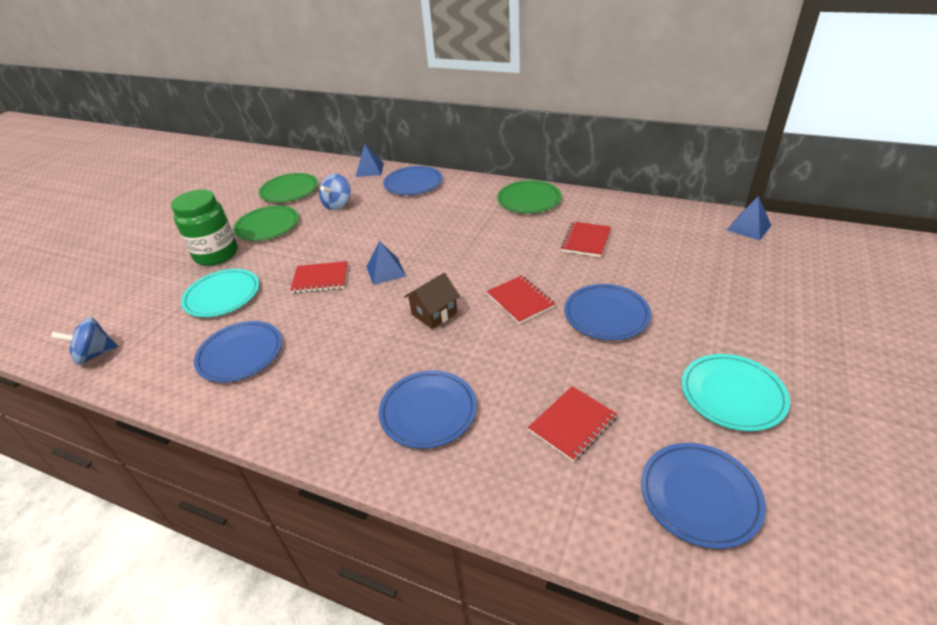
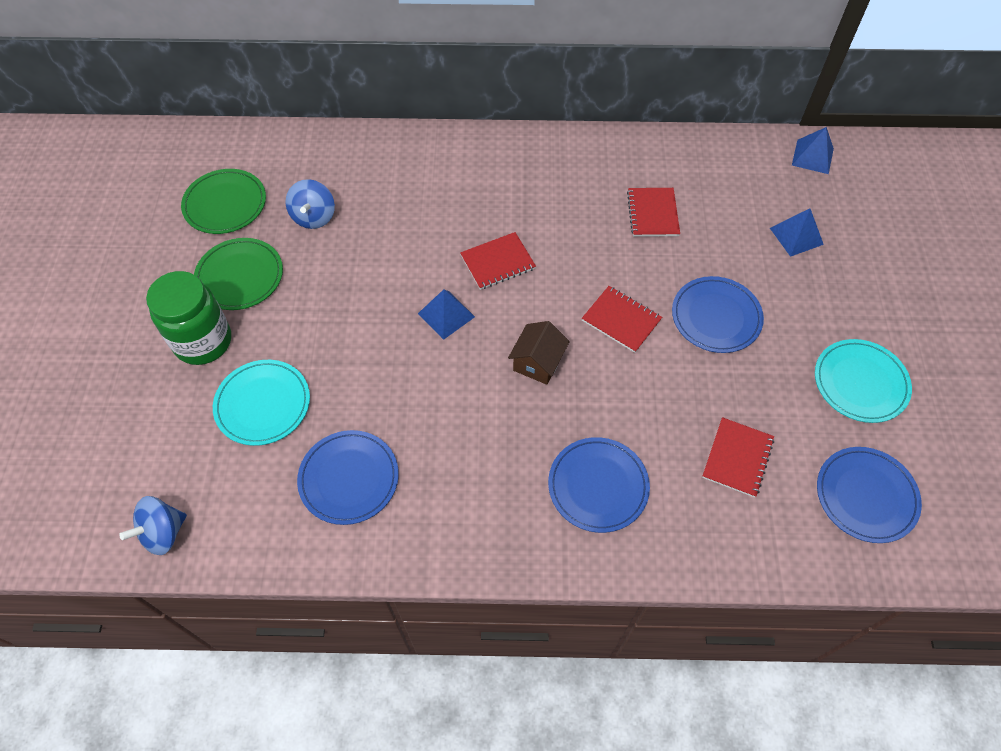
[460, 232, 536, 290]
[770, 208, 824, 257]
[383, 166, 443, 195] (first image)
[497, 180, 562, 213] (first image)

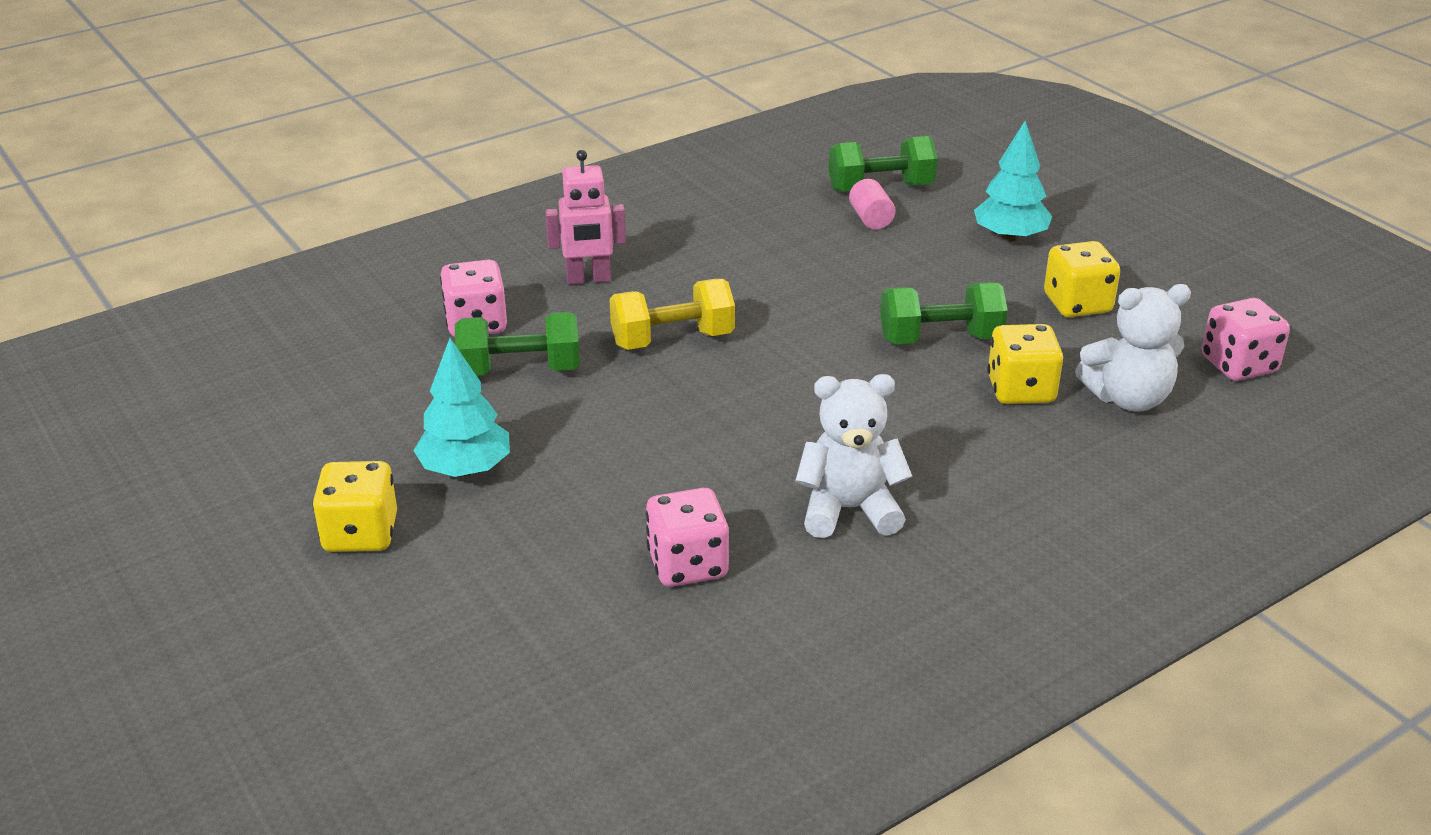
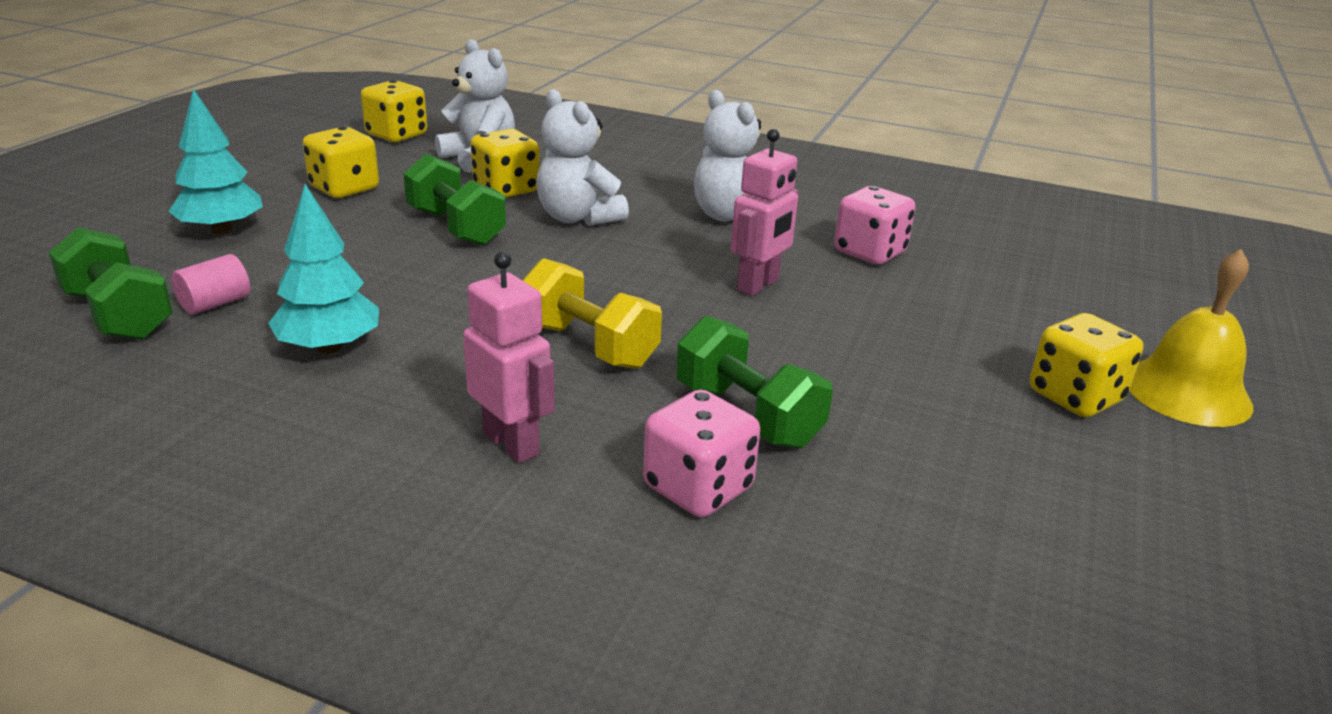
[268, 184, 379, 354]
[361, 80, 427, 142]
[536, 89, 629, 226]
[731, 129, 799, 296]
[1129, 249, 1254, 427]

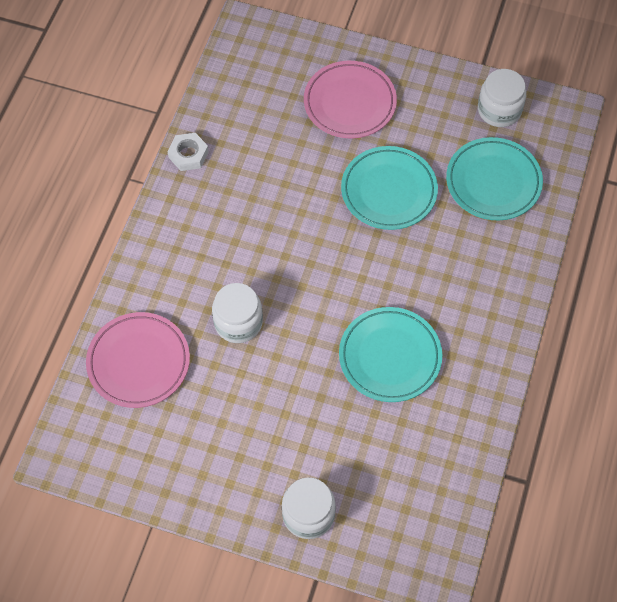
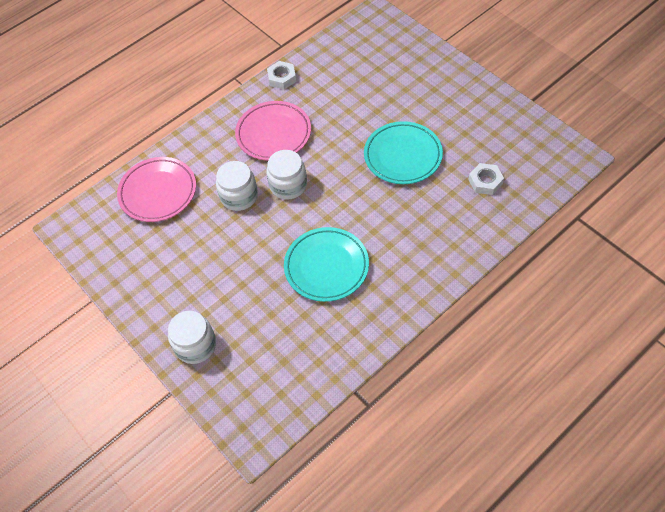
[235, 101, 311, 161]
[266, 150, 307, 200]
[468, 163, 504, 195]

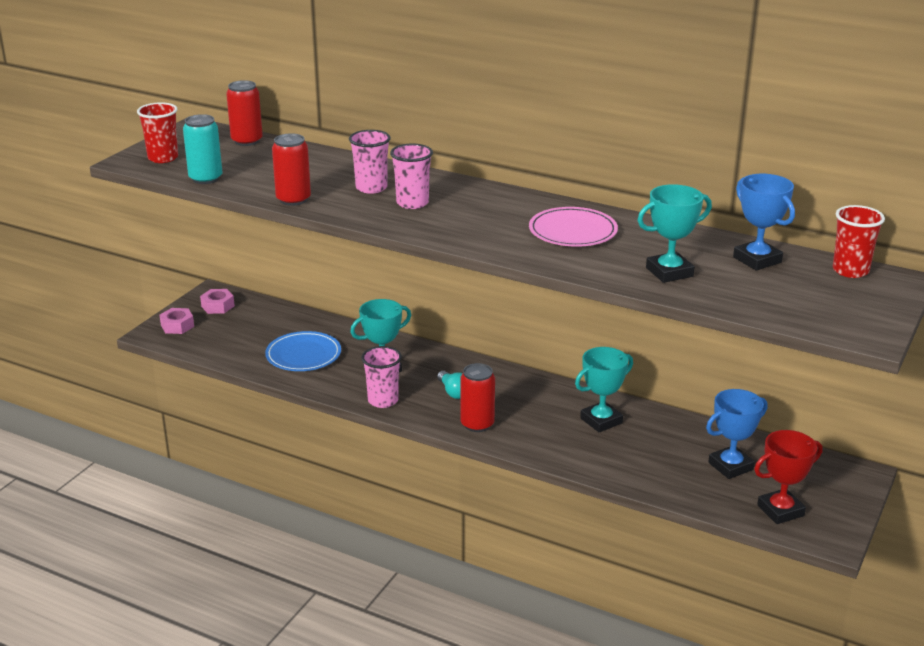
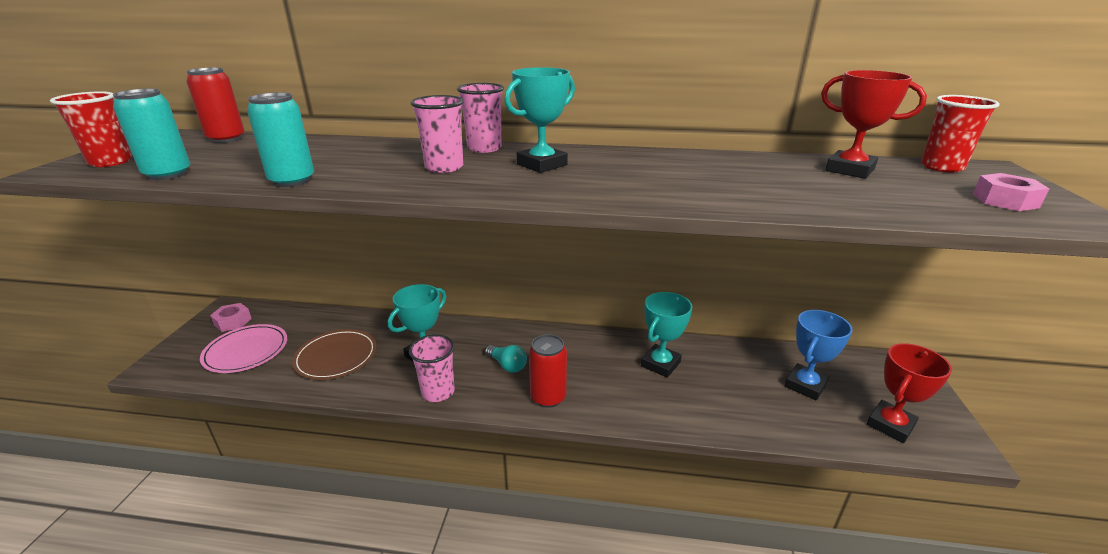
[200, 324, 287, 373]
[247, 92, 314, 187]
[292, 329, 377, 380]
[457, 83, 504, 153]
[504, 67, 575, 173]
[821, 70, 927, 179]
[973, 173, 1049, 211]

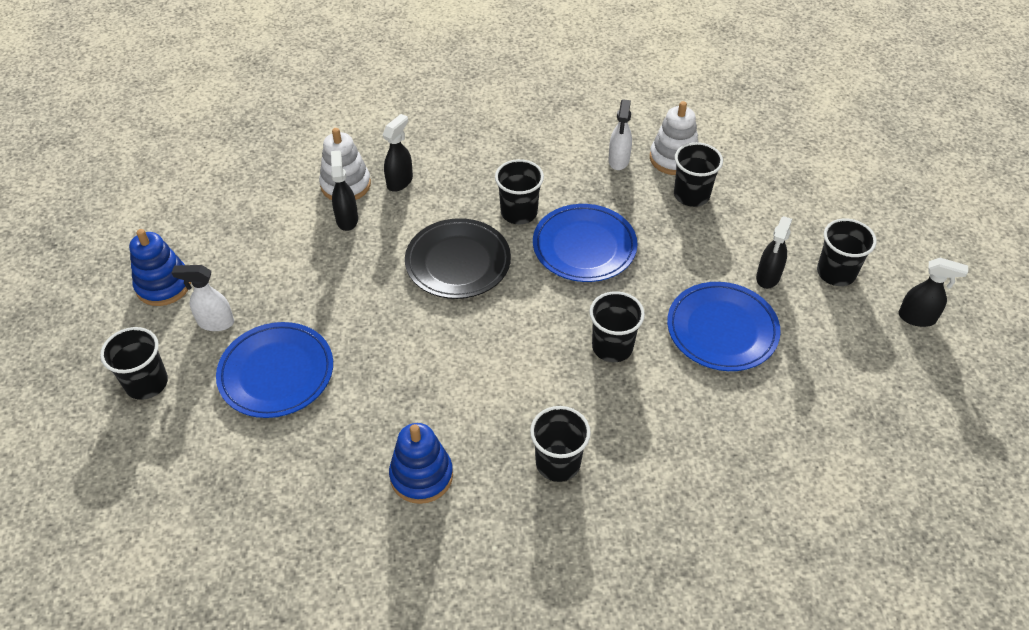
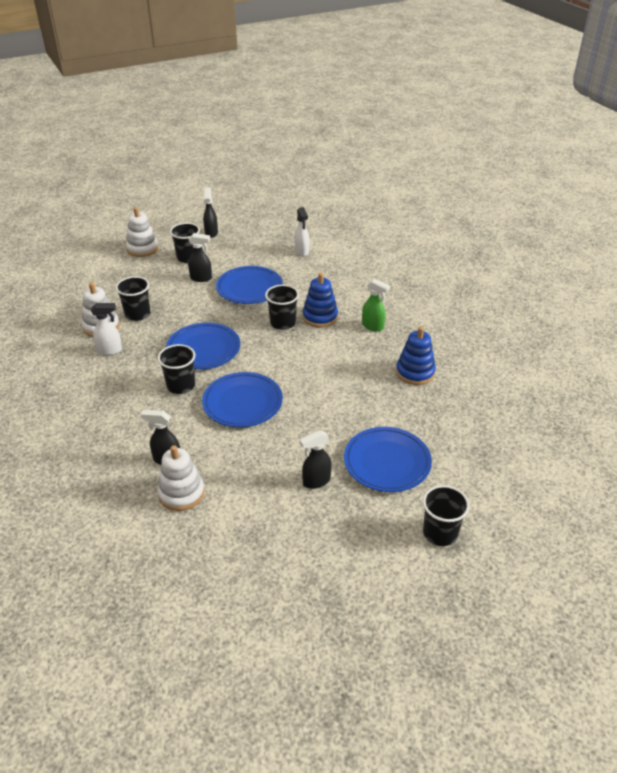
[126, 207, 158, 257]
[202, 372, 283, 427]
[294, 207, 309, 256]
[300, 430, 332, 489]
[303, 273, 338, 327]
[362, 279, 390, 332]

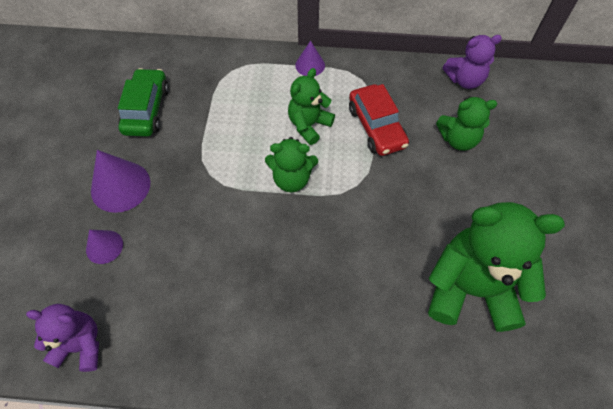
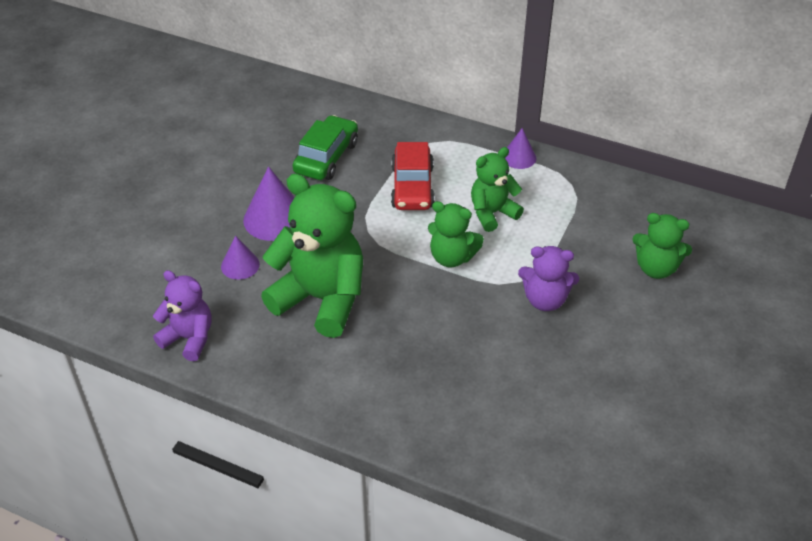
[261, 173, 363, 338]
[391, 142, 435, 210]
[518, 246, 579, 311]

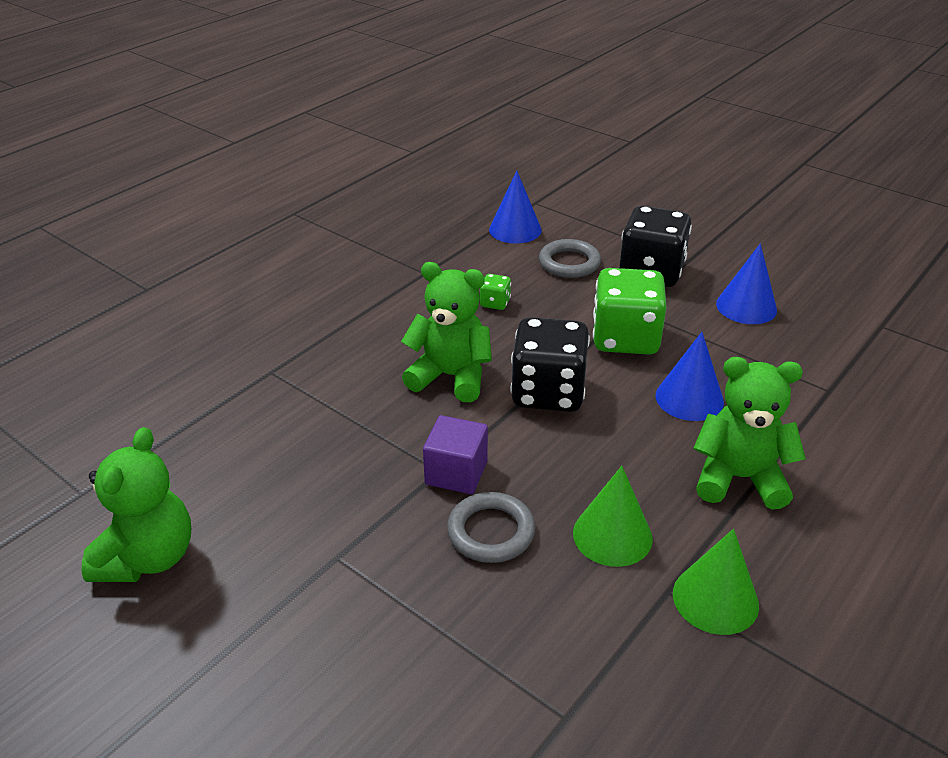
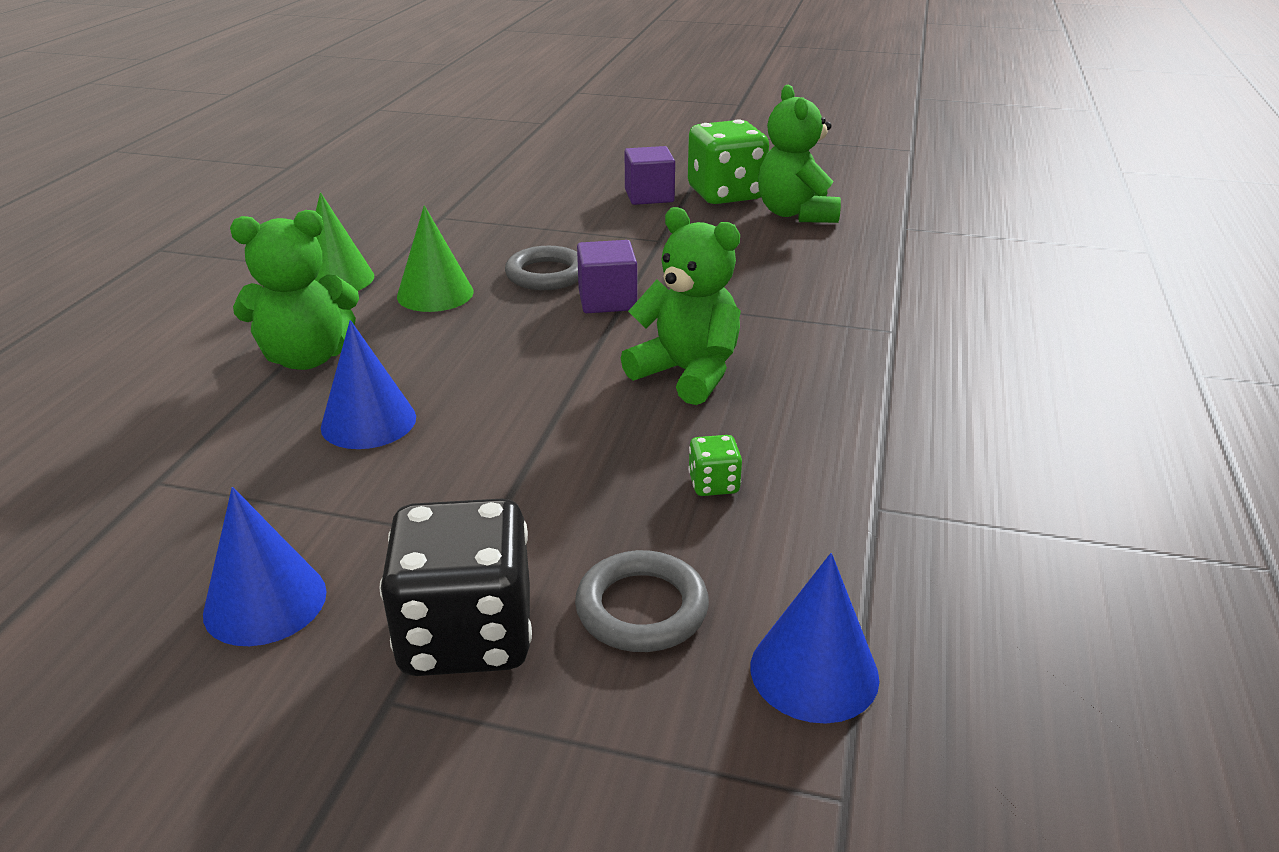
[621, 207, 741, 405]
[625, 146, 675, 205]
[688, 120, 769, 204]
[510, 317, 590, 412] (first image)

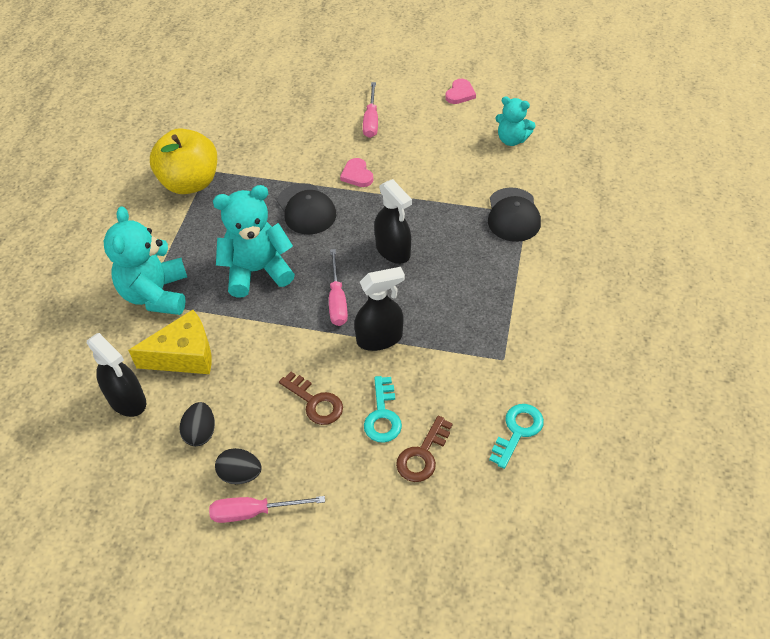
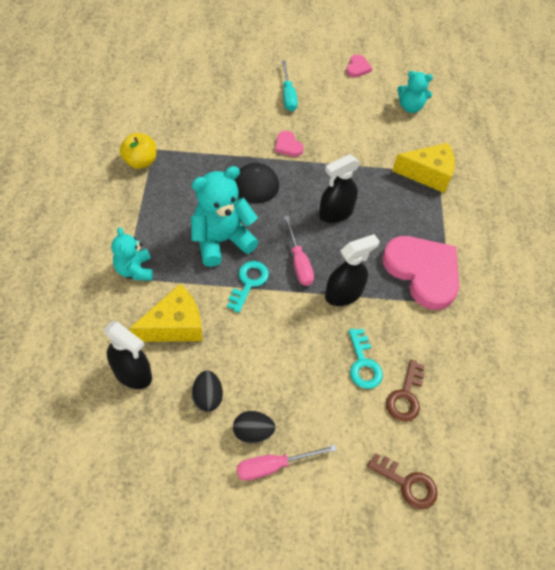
[111, 227, 153, 281]
[120, 133, 157, 169]
[227, 261, 269, 313]
[282, 61, 298, 111]
[319, 154, 360, 223]
[367, 453, 438, 509]
[382, 236, 459, 310]
[392, 143, 455, 193]

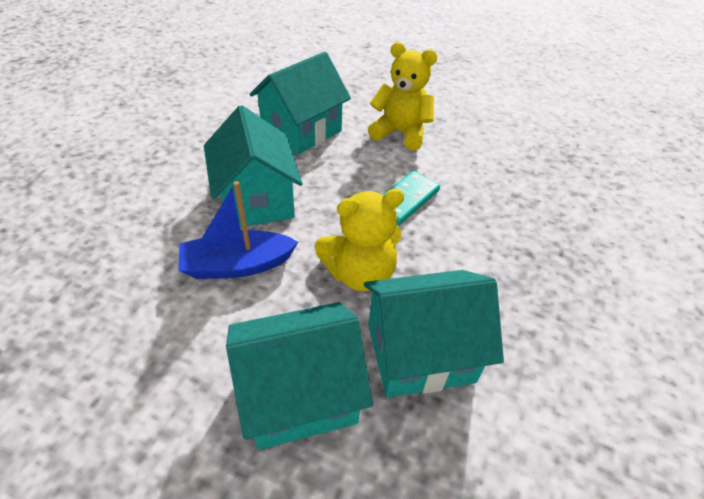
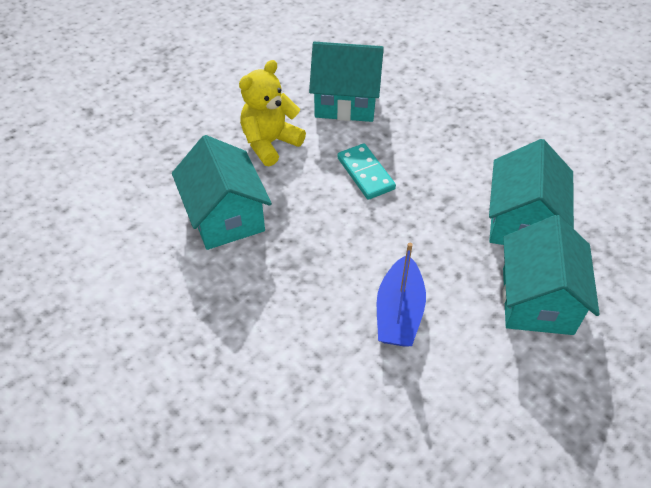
[309, 42, 384, 122]
[314, 189, 404, 291] (first image)

